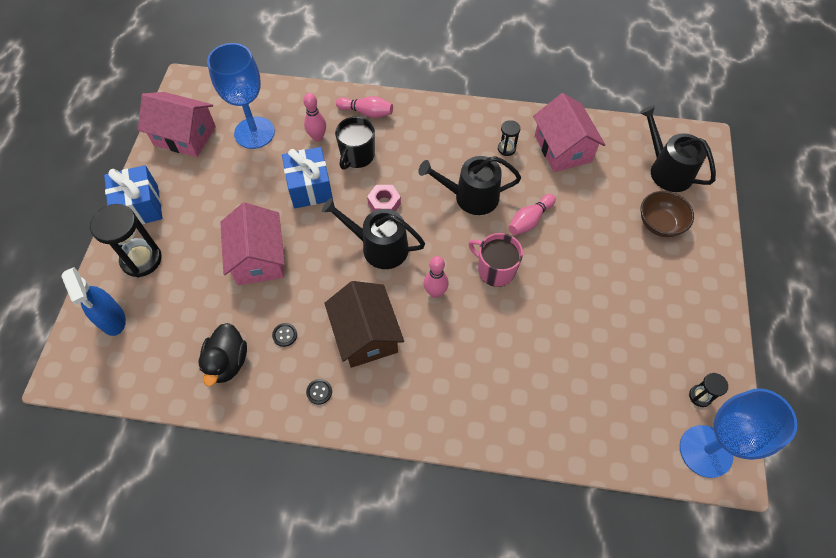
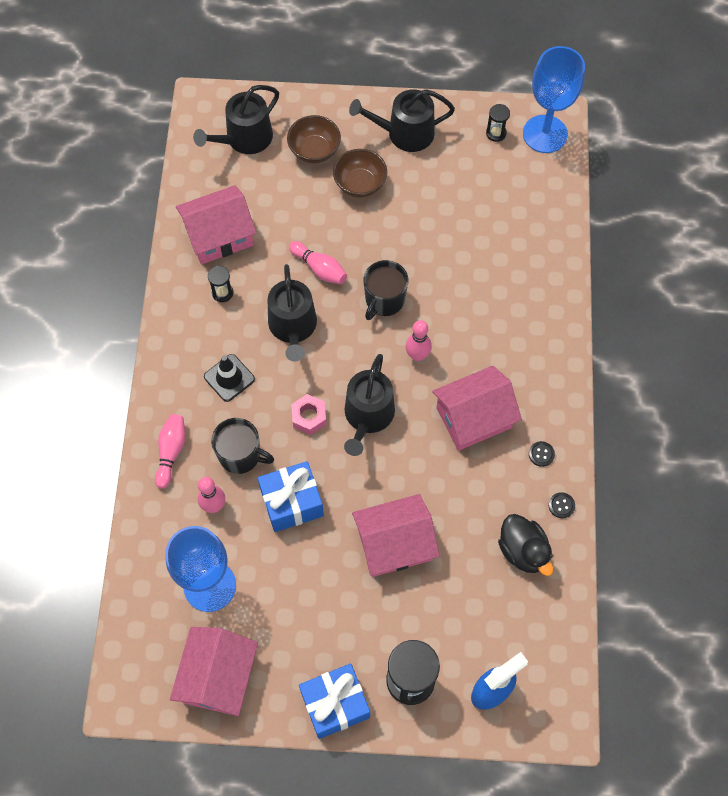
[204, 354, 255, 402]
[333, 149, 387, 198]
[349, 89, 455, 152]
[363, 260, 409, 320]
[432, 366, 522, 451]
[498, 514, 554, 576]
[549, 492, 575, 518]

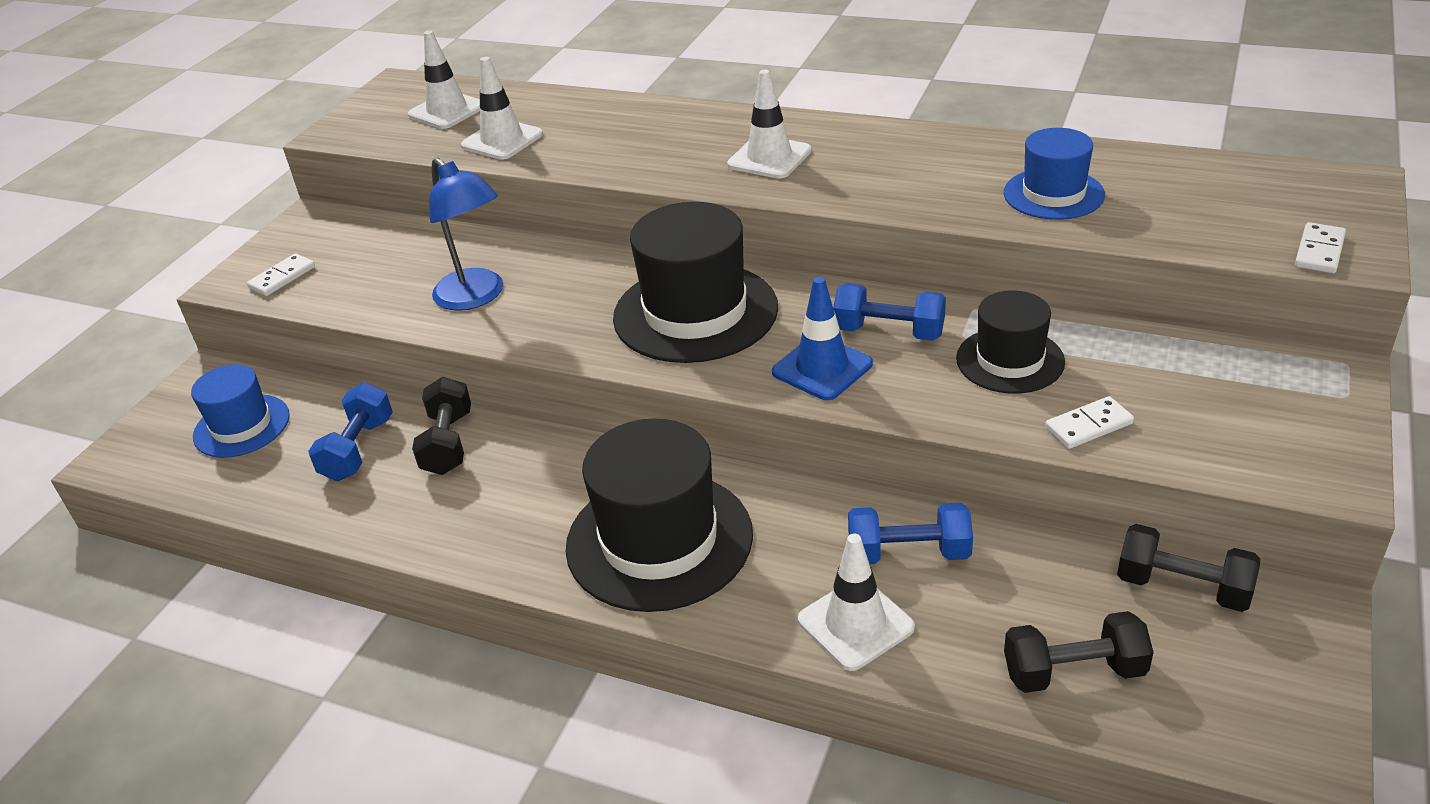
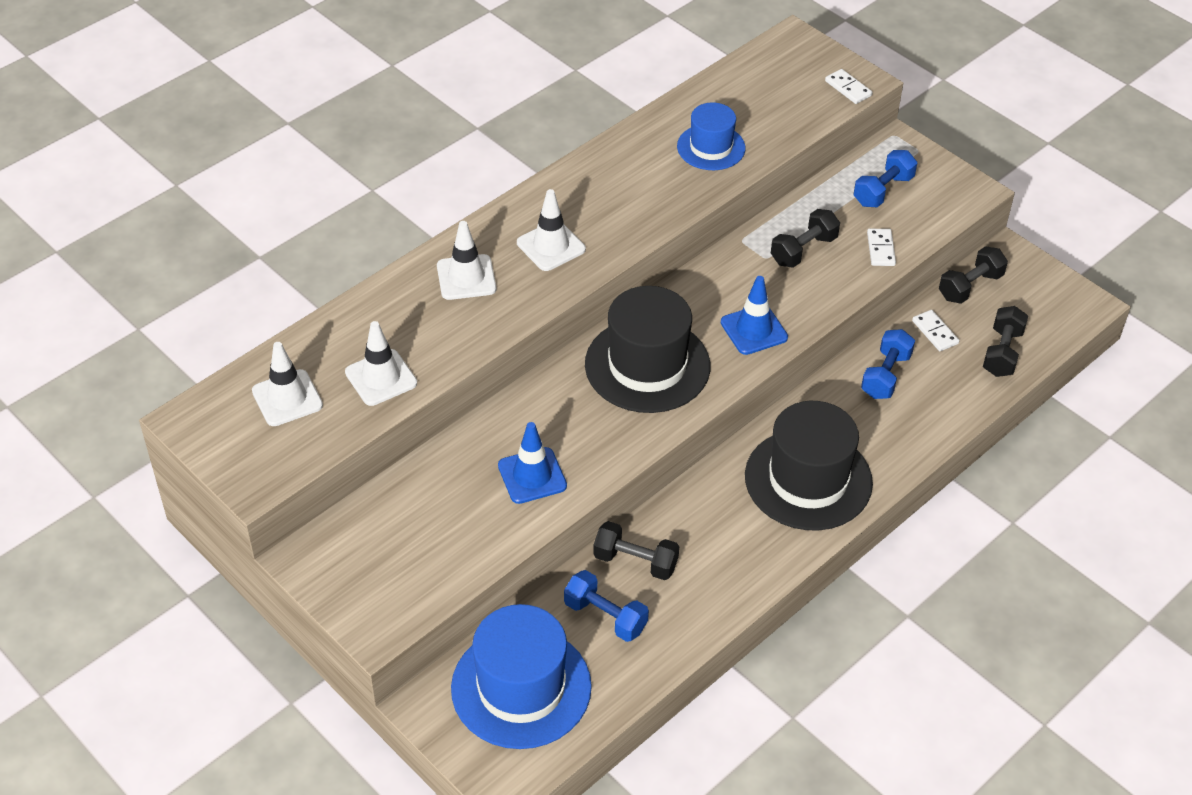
[437, 221, 497, 300]
[451, 604, 592, 749]
[498, 422, 567, 504]
[771, 209, 840, 268]
[854, 150, 917, 207]
[912, 310, 959, 351]

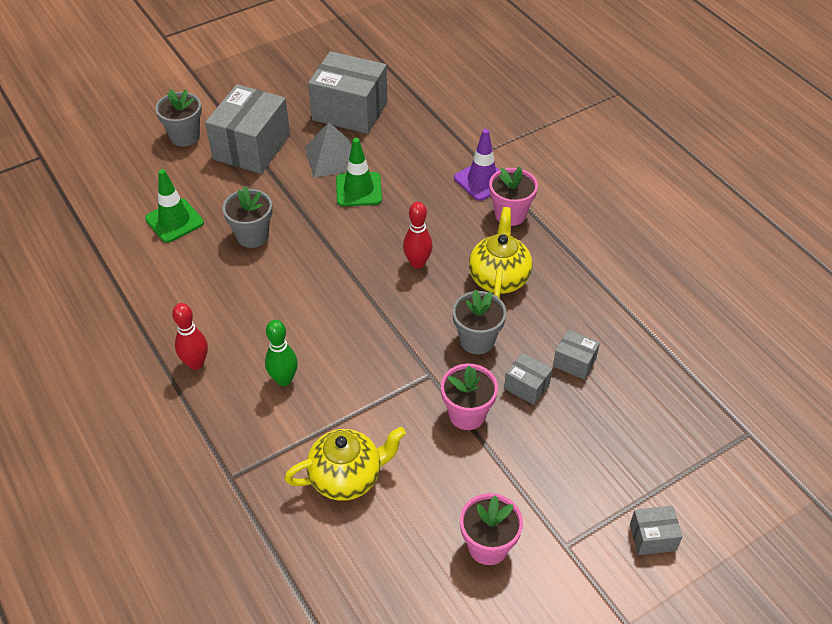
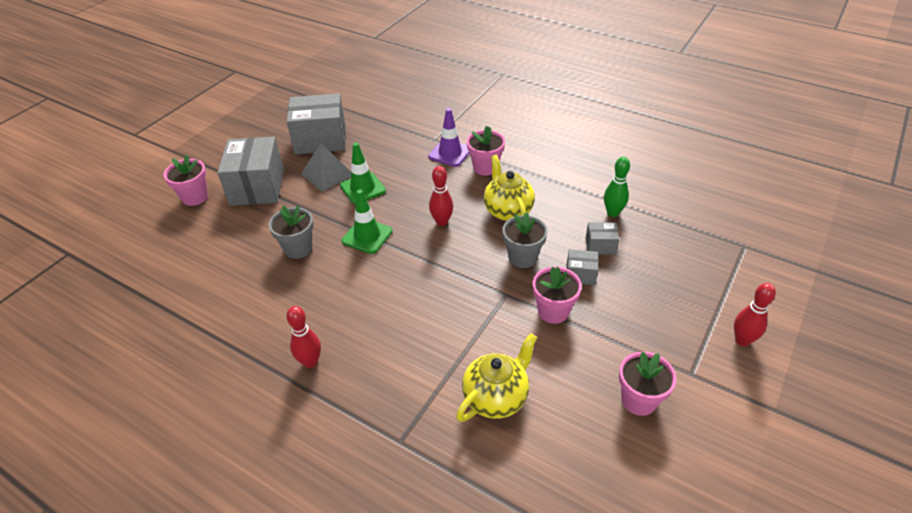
[164, 155, 208, 206]
[342, 189, 392, 254]
[604, 157, 630, 217]
[734, 283, 776, 346]

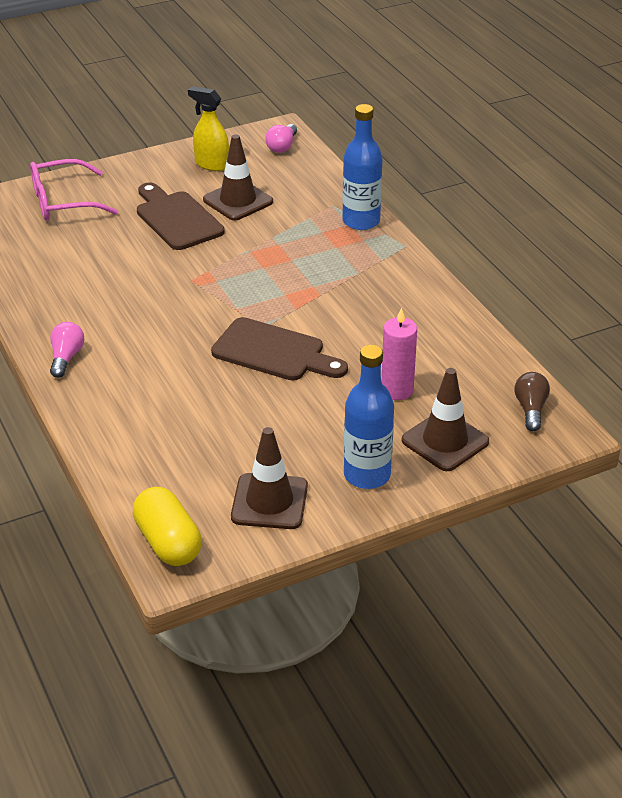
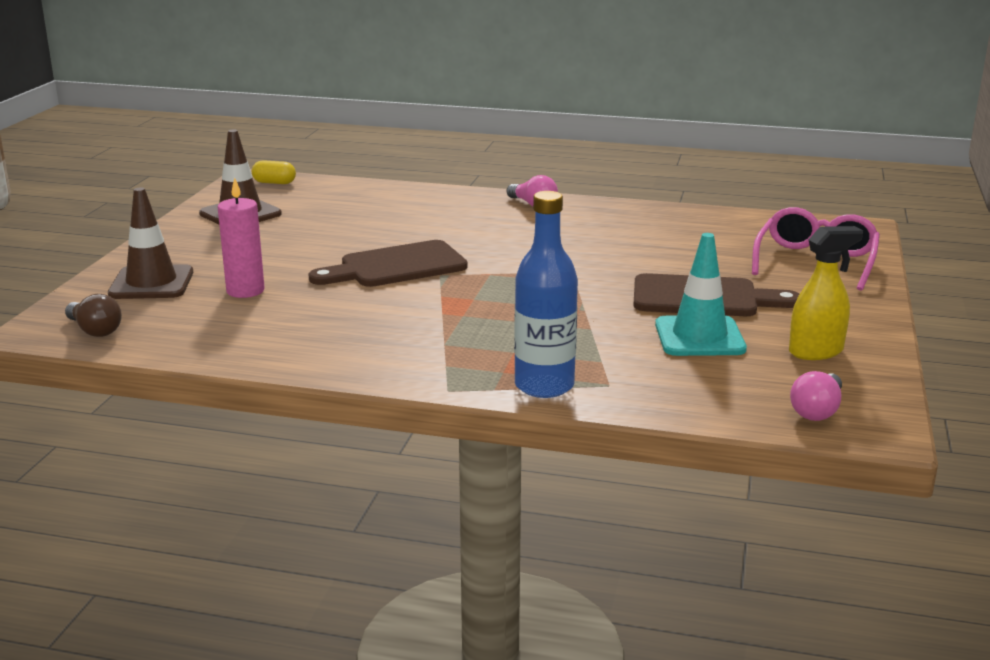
[251, 160, 296, 184]
[655, 233, 747, 356]
[790, 371, 842, 421]
[344, 345, 394, 489] (first image)

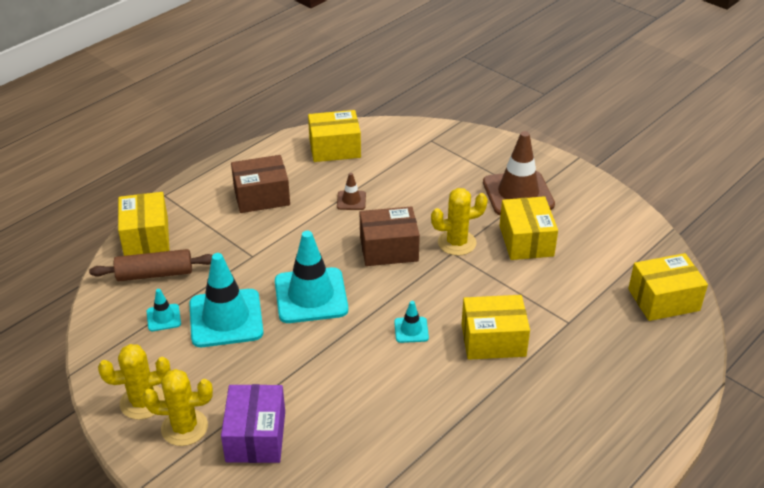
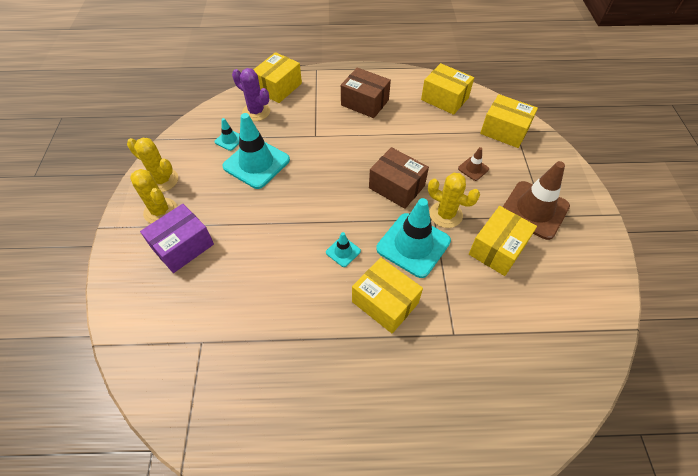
[232, 68, 270, 121]
[376, 198, 451, 278]
[458, 147, 489, 181]
[480, 94, 538, 148]

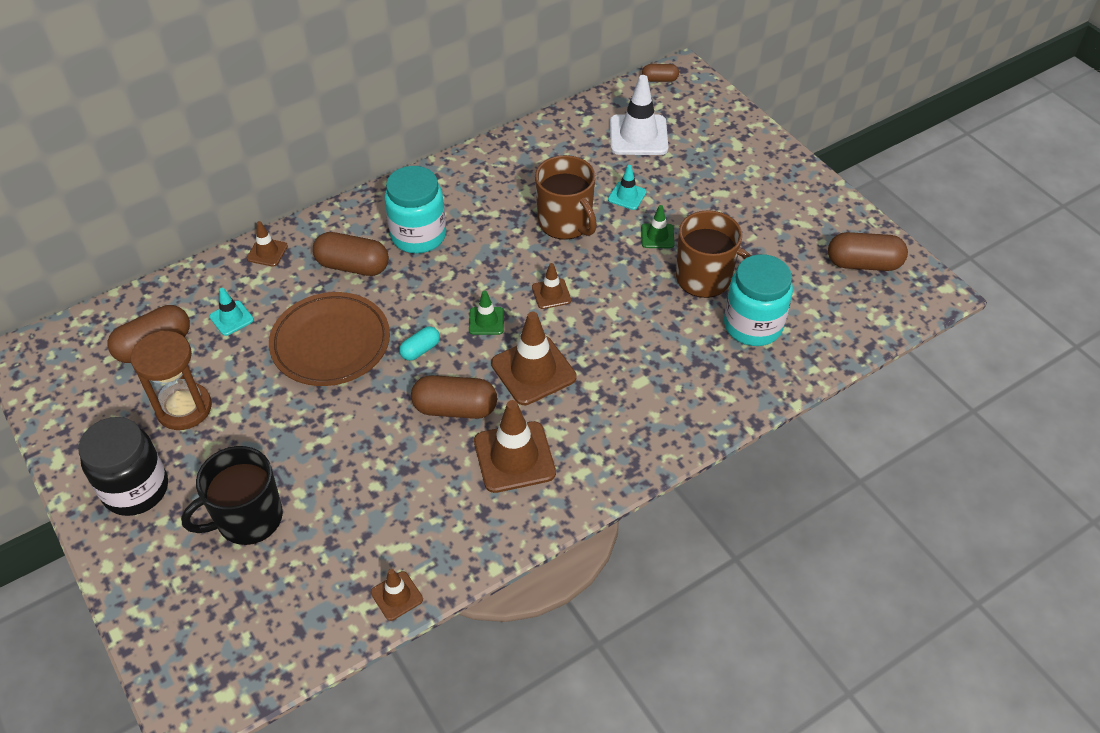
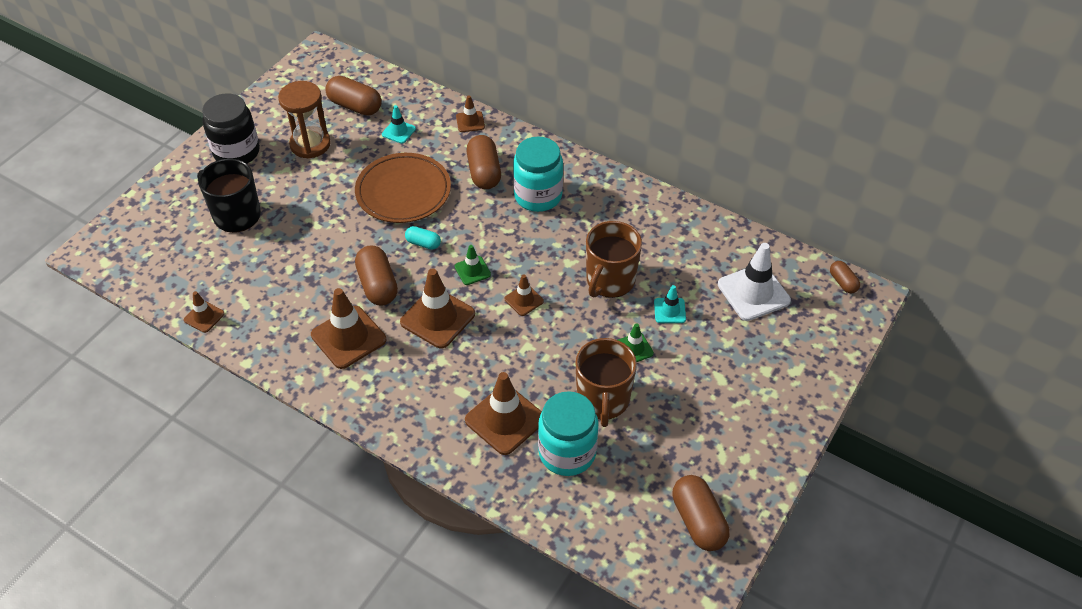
[465, 372, 542, 455]

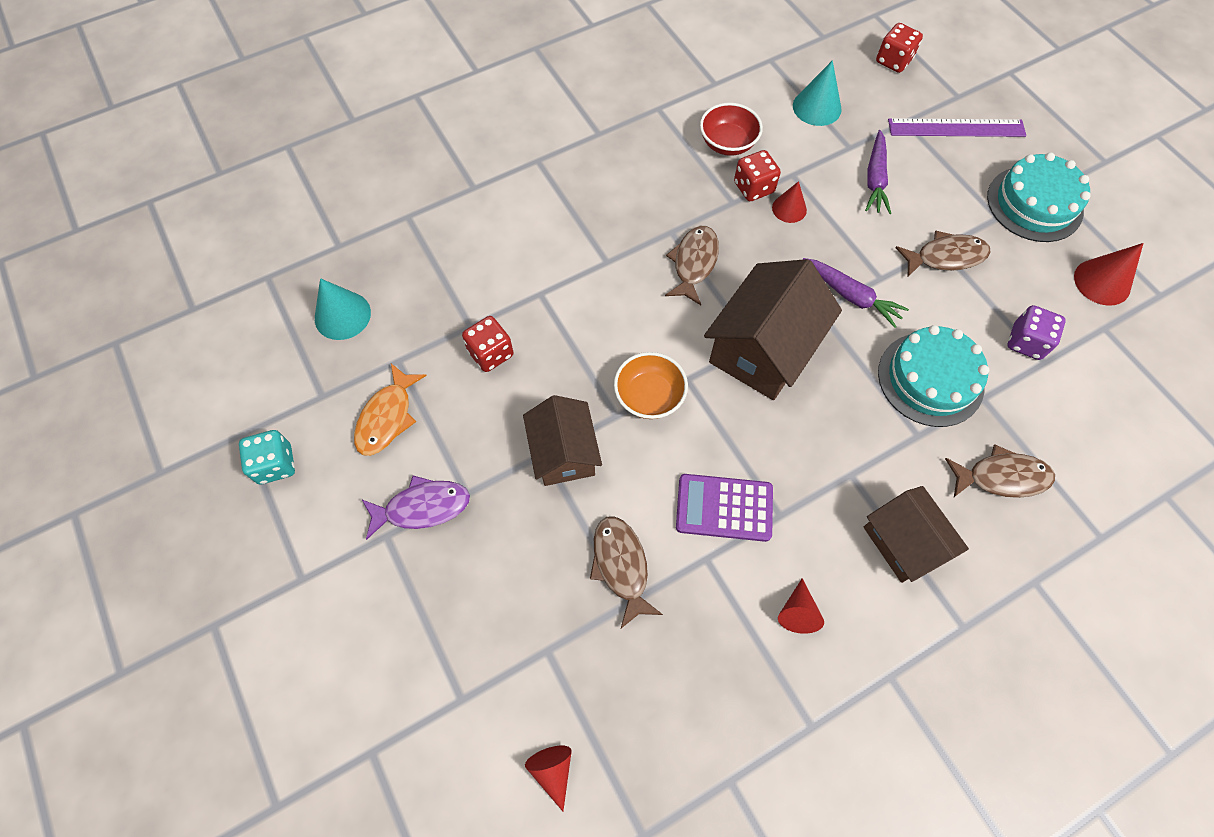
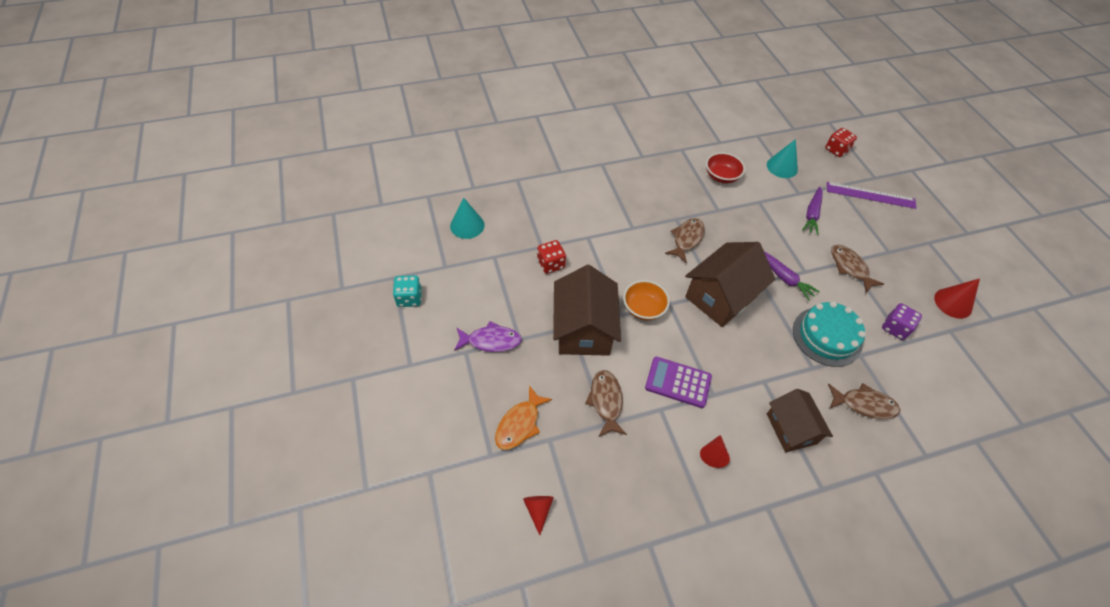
[495, 386, 552, 450]
[553, 265, 621, 356]
[831, 245, 884, 293]
[734, 150, 781, 201] (first image)
[772, 181, 807, 223] (first image)
[987, 152, 1091, 242] (first image)

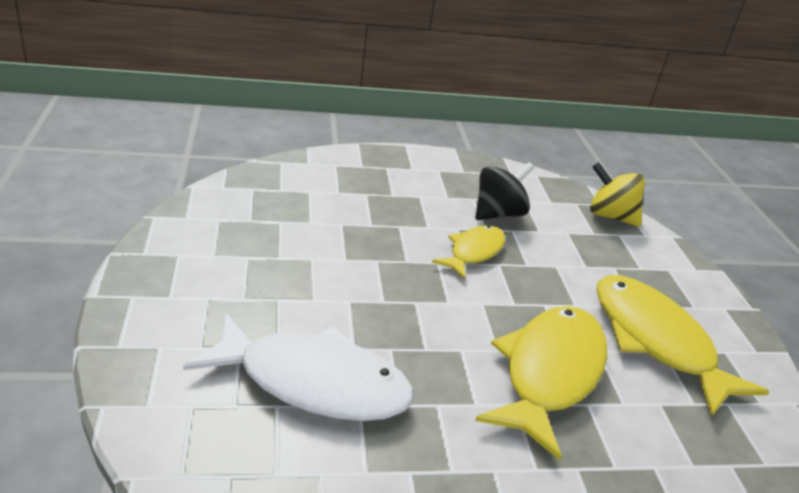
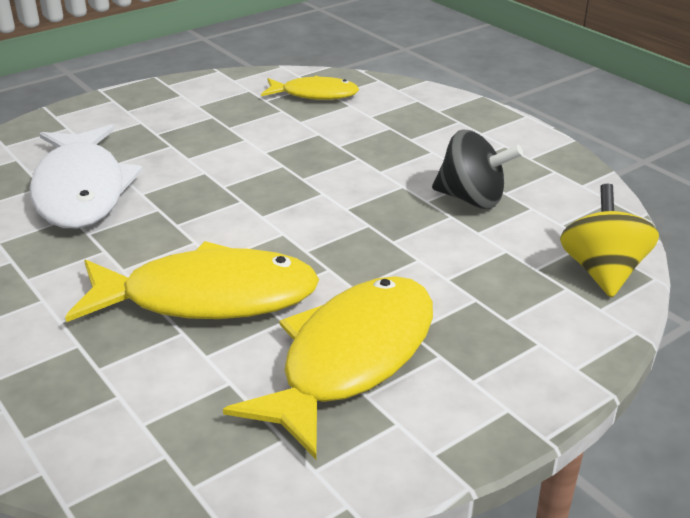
[261, 76, 359, 100]

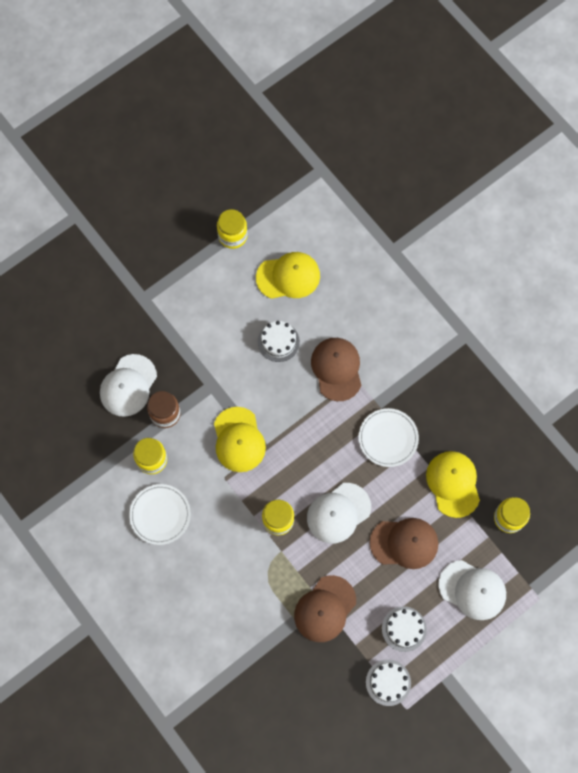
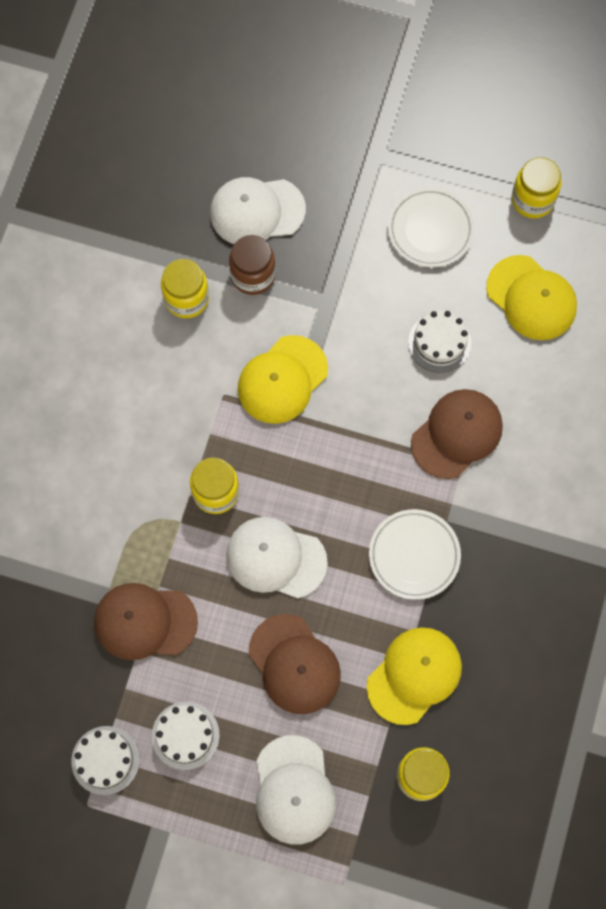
[388, 187, 474, 267]

